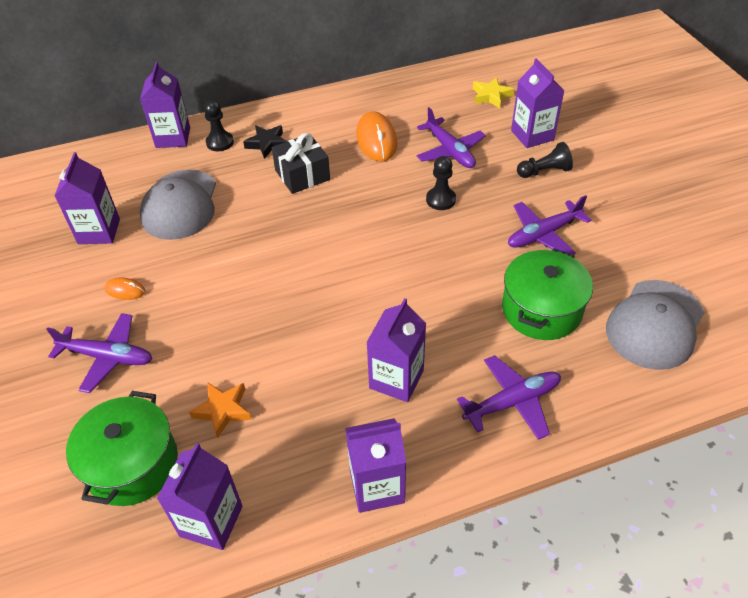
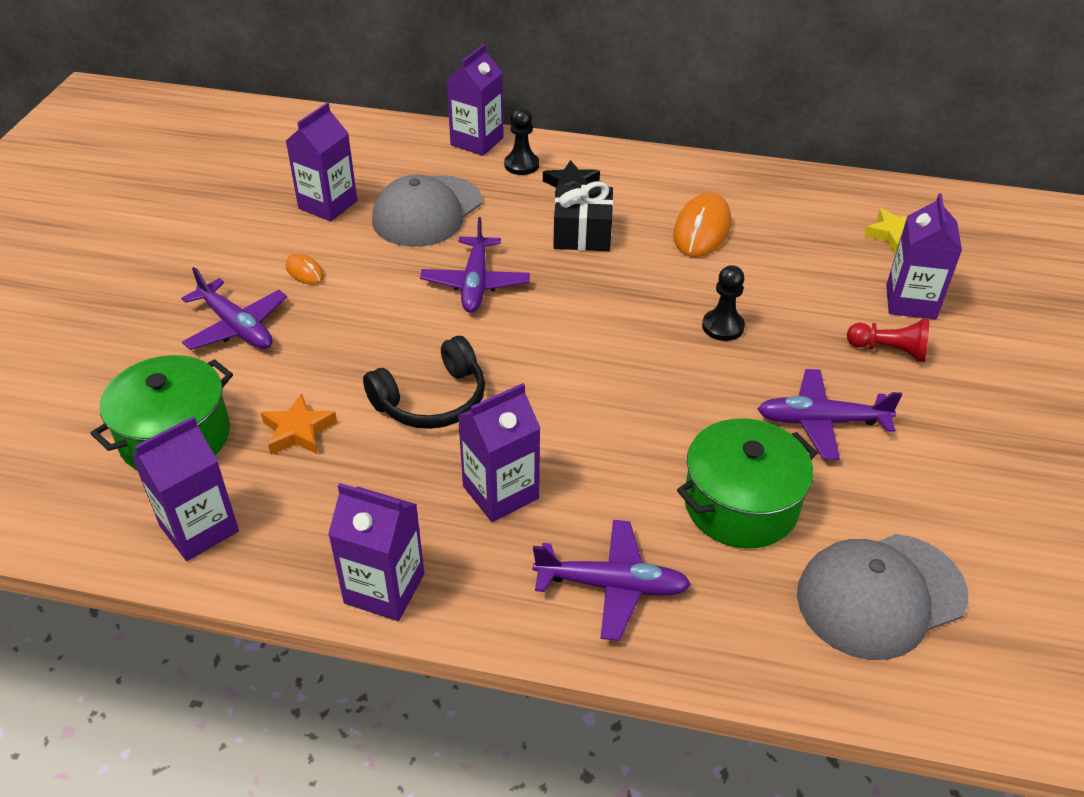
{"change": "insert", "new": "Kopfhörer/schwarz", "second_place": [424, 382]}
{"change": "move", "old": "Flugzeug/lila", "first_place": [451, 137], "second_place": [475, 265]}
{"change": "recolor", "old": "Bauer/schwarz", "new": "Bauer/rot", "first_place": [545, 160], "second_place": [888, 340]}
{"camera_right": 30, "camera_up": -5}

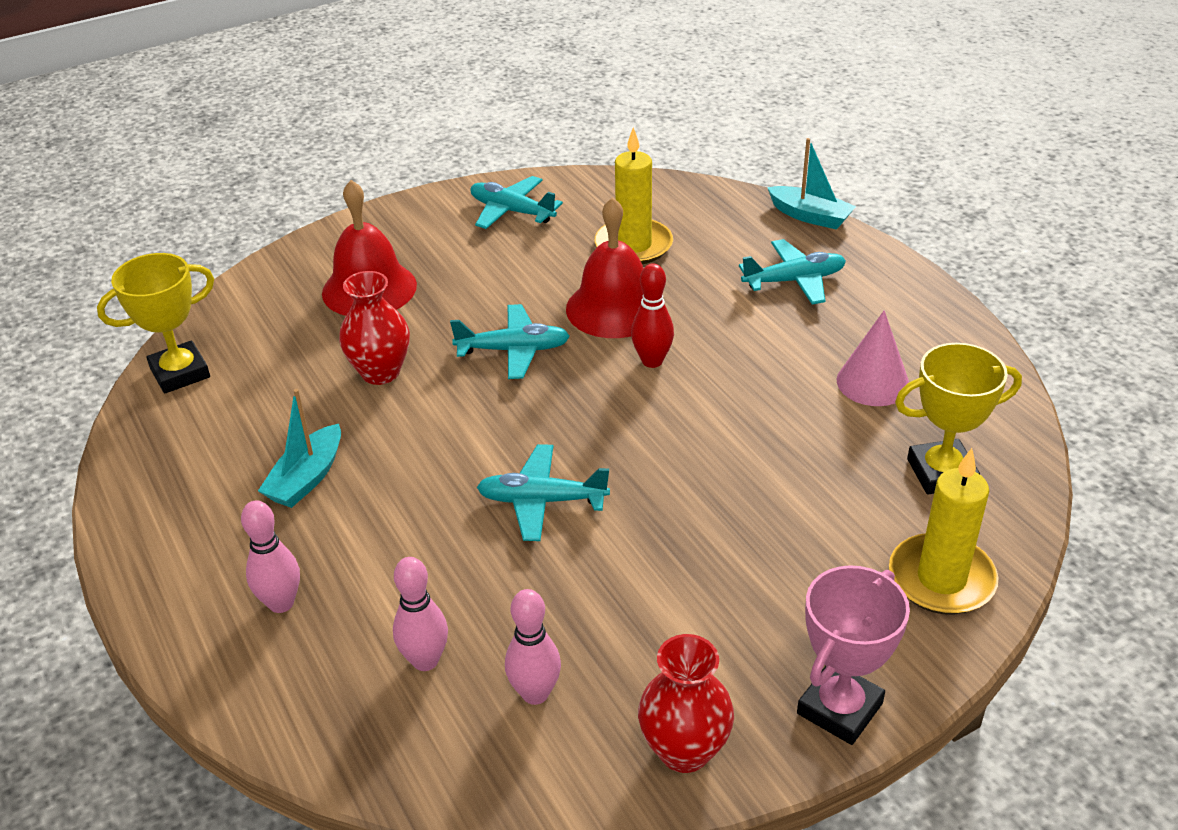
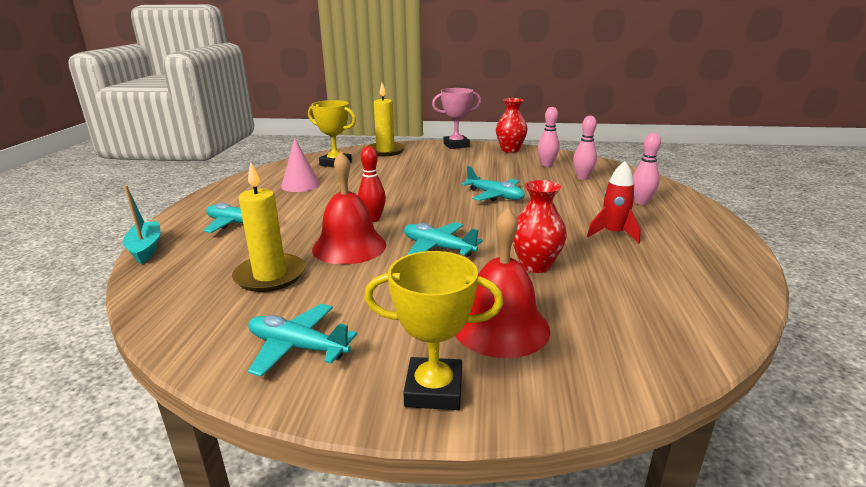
{"change": "move", "old": "Pokal/gelb", "first_place": [155, 323], "second_place": [433, 330]}
{"change": "replace", "old": "Boot/türkis", "new": "Rakete/rot", "first_place": [299, 448], "second_place": [614, 202]}
{"change": "rotate", "old": "Flugzeug/türkis", "first_place": [516, 202], "second_place": [302, 340], "degrees": 135}
{"camera_right": -145, "camera_up": -15}

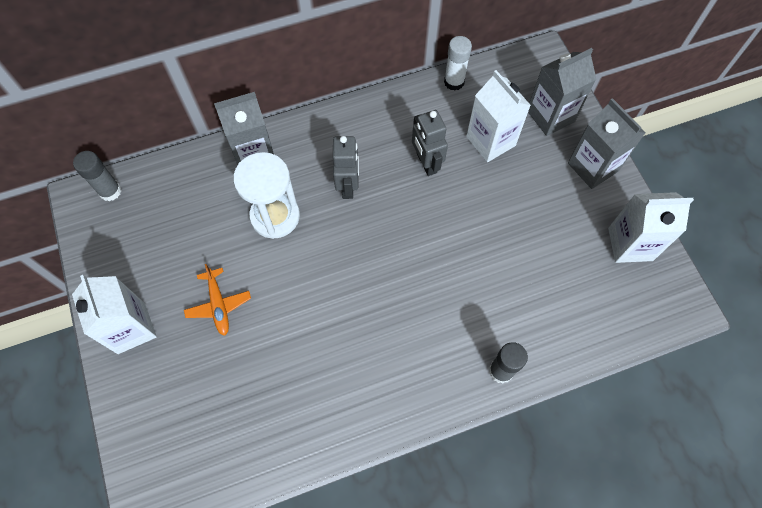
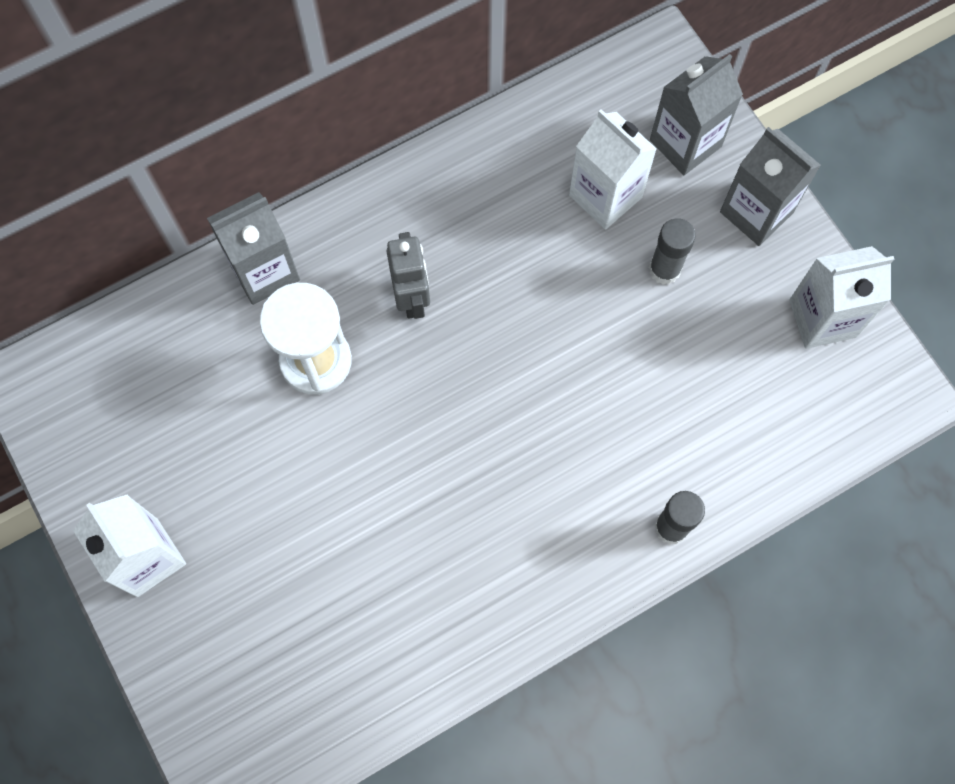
{"change": "delete", "old": "Flugzeug/orange", "first_place": [217, 300]}
{"change": "delete", "old": "Roboter/grau", "first_place": [430, 143]}
{"change": "delete", "old": "Klebestift/weiß", "first_place": [458, 63]}
{"change": "move", "old": "Klebestift/grau", "first_place": [97, 176], "second_place": [672, 251]}
{"camera_right": -10, "camera_up": 5}

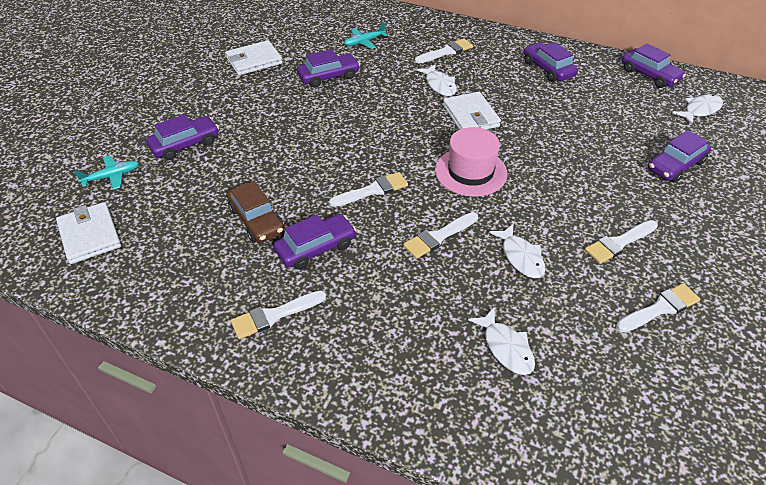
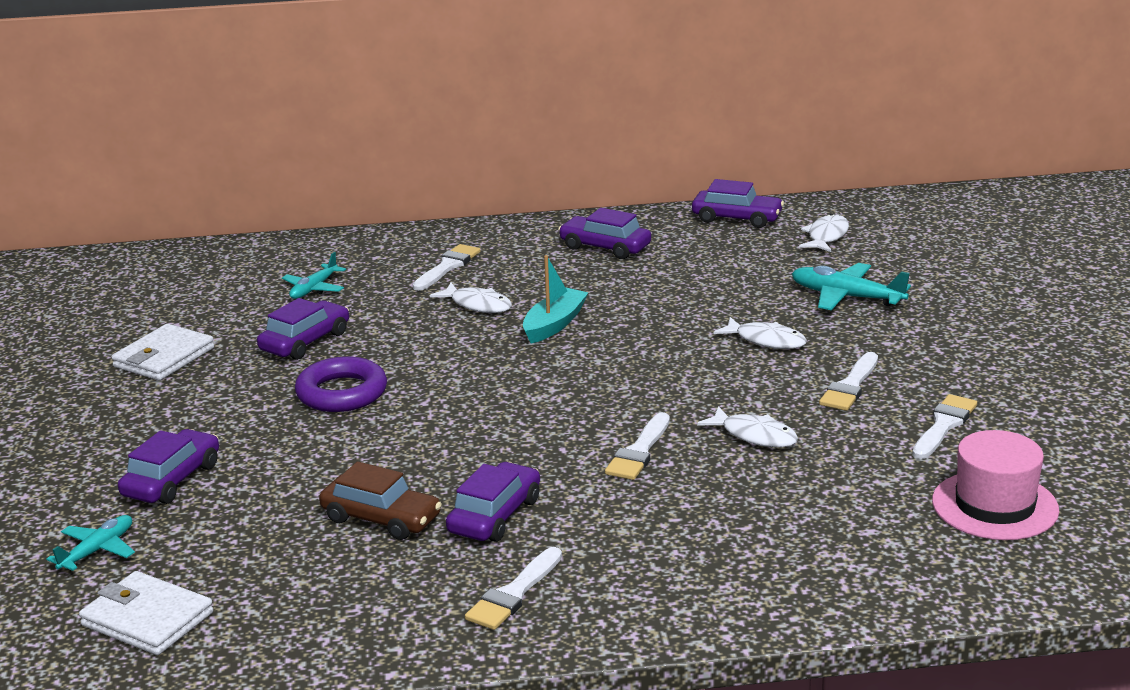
{"change": "delete", "old": "Pinsel/weiß", "first_place": [368, 189]}
{"change": "insert", "new": "Ring/lila", "second_place": [341, 384]}
{"change": "move", "old": "Hut/rosa", "first_place": [471, 162], "second_place": [995, 485]}
{"change": "move", "old": "Fisch/weiß", "first_place": [501, 341], "second_place": [760, 333]}
{"change": "replace", "old": "Geldbörse/weiß", "new": "Boot/türkis", "first_place": [472, 111], "second_place": [556, 299]}
{"change": "replace", "old": "Auto/lila", "new": "Flugzeug/türkis", "first_place": [679, 156], "second_place": [851, 286]}
{"camera_right": -30, "camera_up": -20}

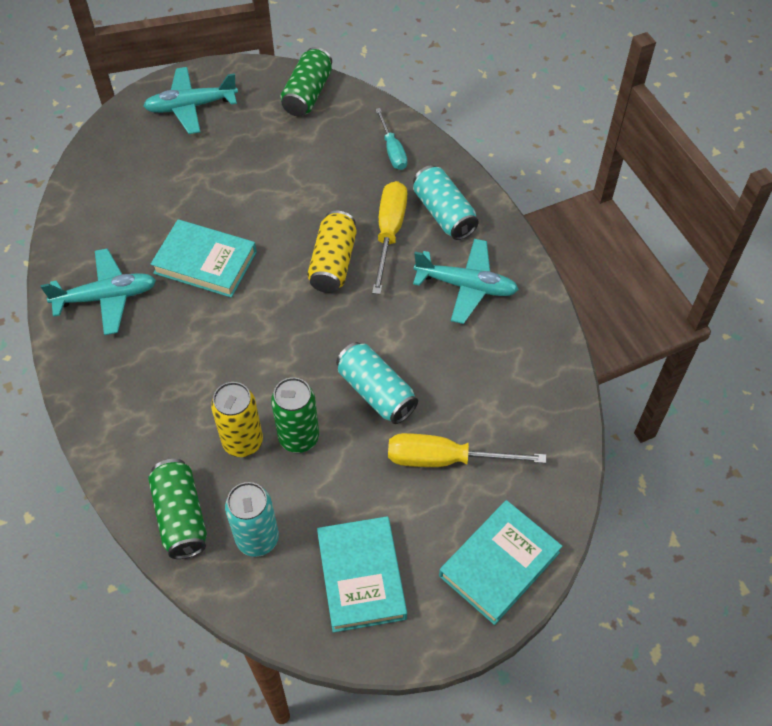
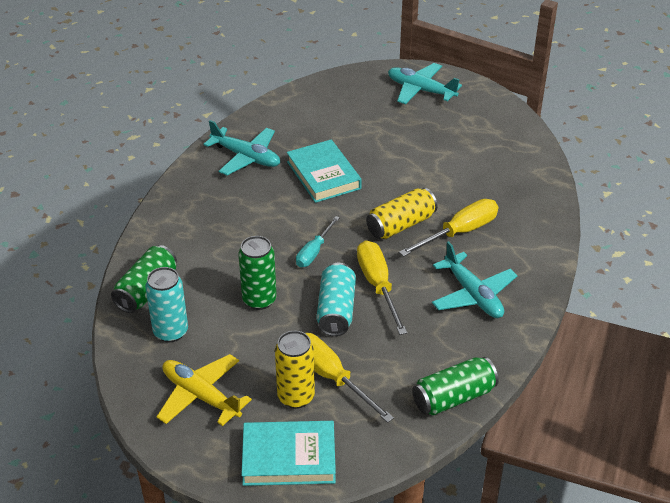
{"change": "delete", "old": "Dose/türkis", "first_place": [446, 202]}
{"change": "insert", "new": "Schraubenzieher/gelb", "second_place": [382, 287]}
{"change": "move", "old": "Dose/gelb", "first_place": [237, 419], "second_place": [295, 370]}
{"change": "move", "old": "Dose/grün", "first_place": [306, 81], "second_place": [455, 386]}
{"change": "move", "old": "Schraubenzieher/türkis", "first_place": [391, 139], "second_place": [318, 241]}
{"change": "replace", "old": "Buch/türkis", "new": "Flugzeug/gelb", "first_place": [362, 574], "second_place": [204, 390]}
{"camera_right": 45, "camera_up": -15}

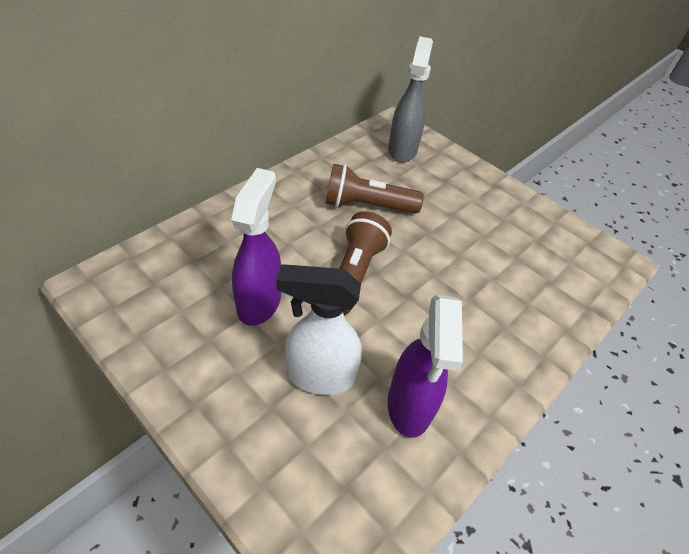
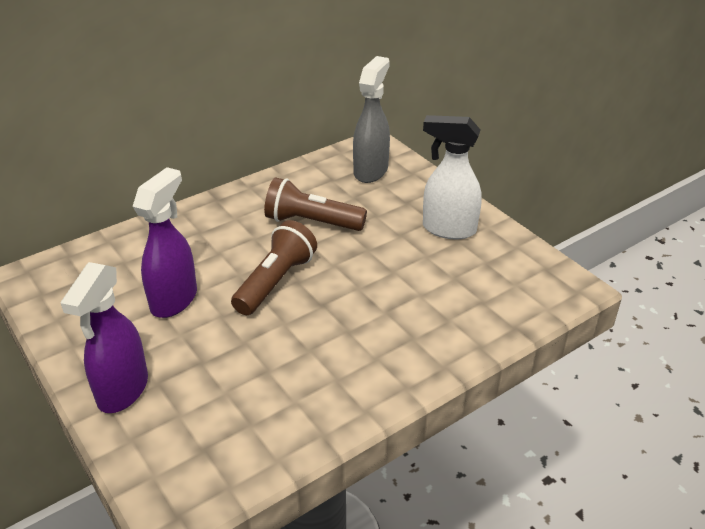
{"change": "move", "old": "Sprühflasche/weiß", "first_place": [319, 330], "second_place": [452, 177]}
{"change": "move", "old": "Sprühflasche/lila", "first_place": [425, 366], "second_place": [104, 337]}
{"camera_right": 15, "camera_up": -10}

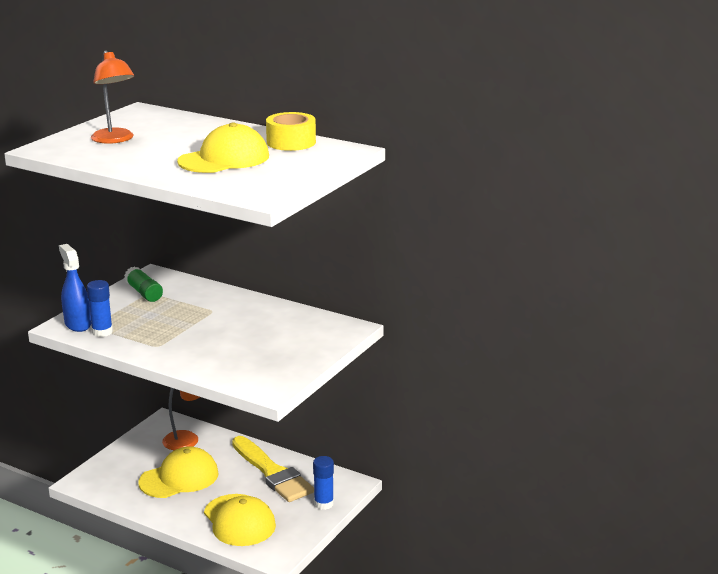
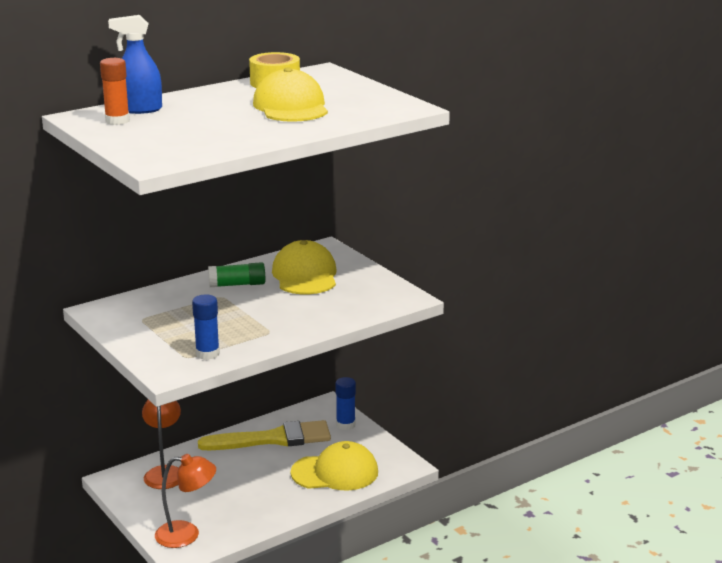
{"change": "insert", "new": "Klebestift/orange", "second_place": [115, 91]}
{"change": "move", "old": "Sprühflasche/blau", "first_place": [75, 288], "second_place": [135, 64]}
{"change": "move", "old": "Lampe/orange", "first_place": [112, 97], "second_place": [185, 501]}
{"change": "move", "old": "Klebestift/grün", "first_place": [143, 284], "second_place": [236, 274]}
{"change": "move", "old": "Kappe/gelb", "first_place": [179, 472], "second_place": [304, 267]}
{"camera_right": -65, "camera_up": 0}

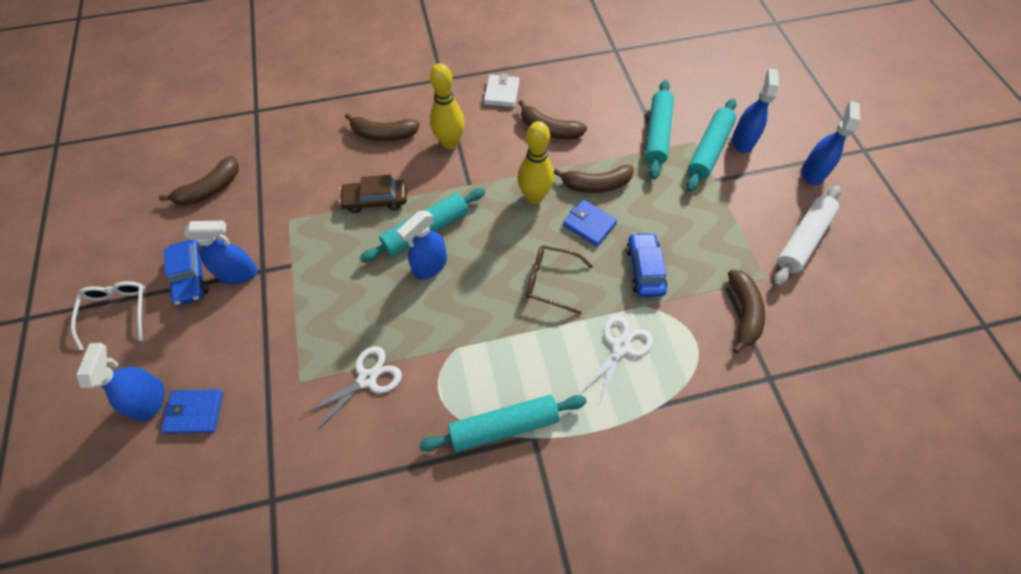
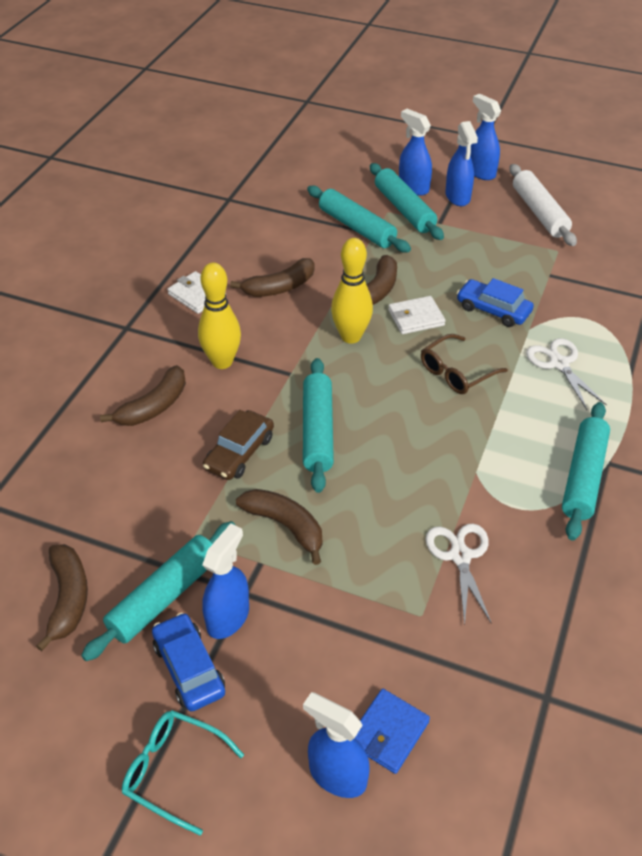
{"change": "insert", "new": "Nudelholz/türkis", "second_place": [158, 591]}
{"change": "move", "old": "Sprühflasche/blau", "first_place": [422, 245], "second_place": [461, 163]}
{"change": "move", "old": "Banane/braun", "first_place": [746, 312], "second_place": [279, 527]}
{"change": "recolor", "old": "Brille/weiß", "new": "Brille/türkis", "first_place": [108, 315], "second_place": [183, 772]}
{"change": "recolor", "old": "Geldbörse/blau", "new": "Geldbörse/weiß", "first_place": [590, 223], "second_place": [417, 315]}
{"change": "rotate", "old": "Auto/blau", "first_place": [186, 273], "second_place": [188, 662], "degrees": -135}
{"camera_right": -55, "camera_up": -15}

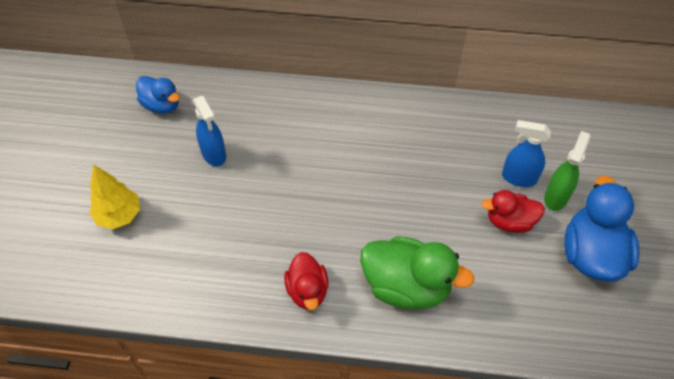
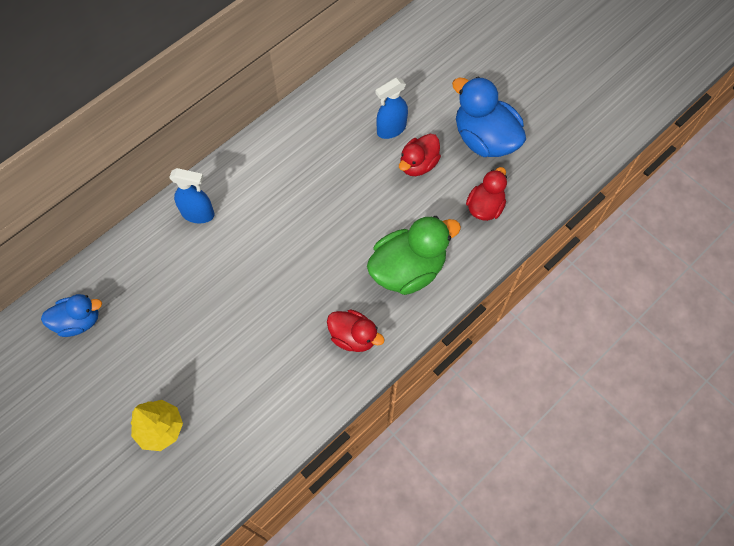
{"change": "delete", "old": "Sprühflasche/grün", "first_place": [567, 171]}
{"change": "insert", "new": "Ente/rot", "second_place": [486, 194]}
{"change": "move", "old": "Sprühflasche/blau", "first_place": [209, 131], "second_place": [192, 195]}
{"camera_right": -50, "camera_up": 10}

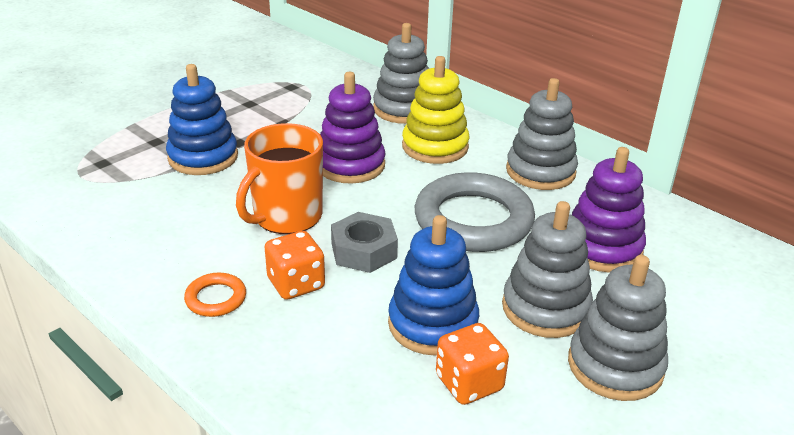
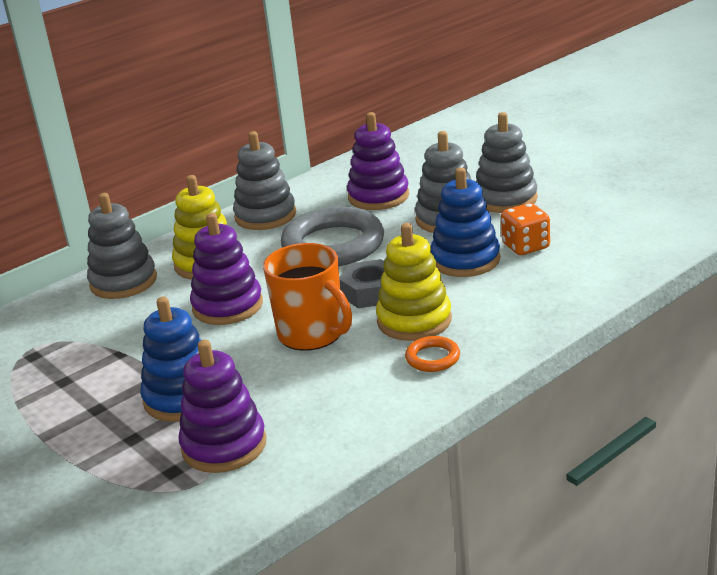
{"change": "insert", "new": "Stapelspielzeug/lila", "second_place": [222, 406]}
{"change": "replace", "old": "Spielwürfel/orange", "new": "Stapelspielzeug/gelb", "first_place": [295, 265], "second_place": [414, 282]}
{"camera_right": -80, "camera_up": -5}

